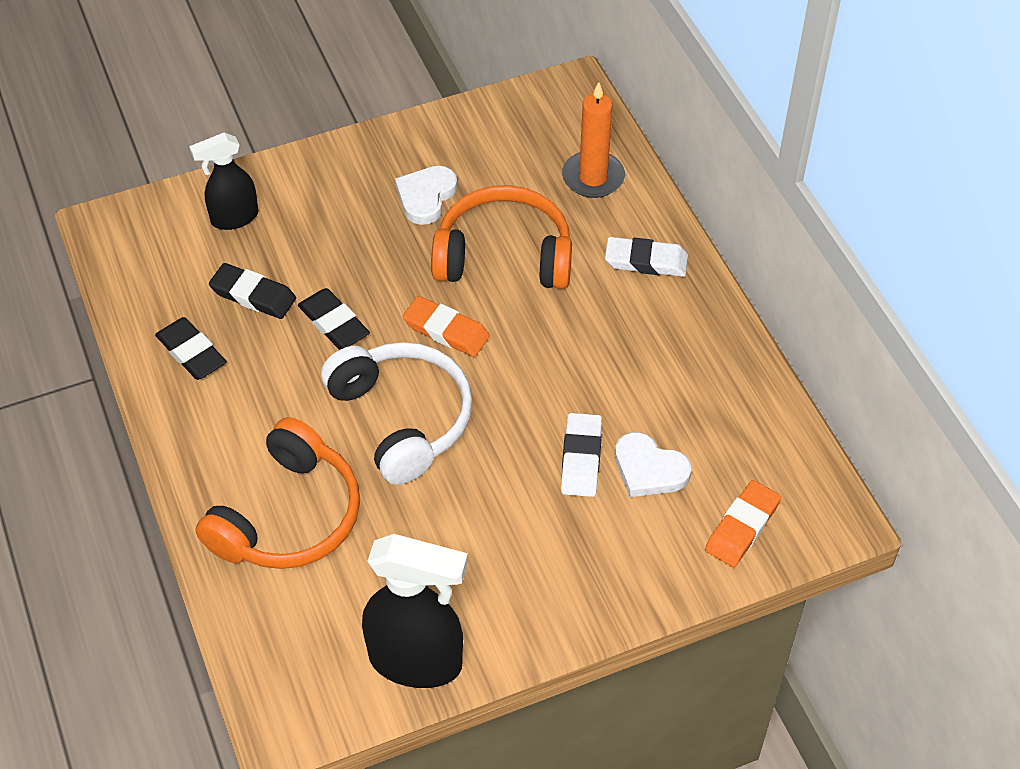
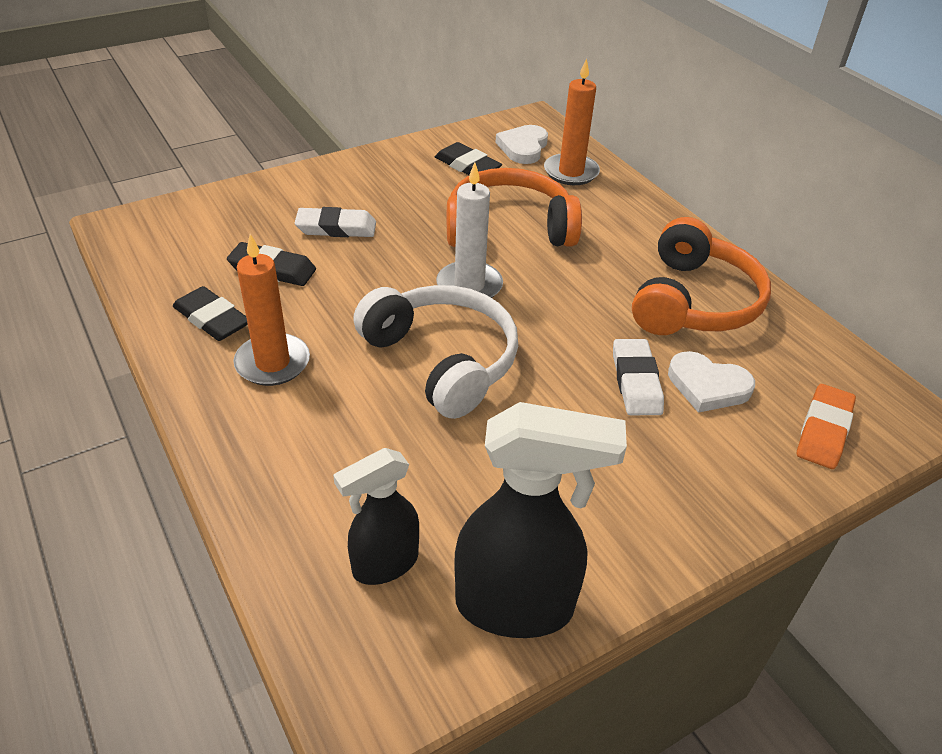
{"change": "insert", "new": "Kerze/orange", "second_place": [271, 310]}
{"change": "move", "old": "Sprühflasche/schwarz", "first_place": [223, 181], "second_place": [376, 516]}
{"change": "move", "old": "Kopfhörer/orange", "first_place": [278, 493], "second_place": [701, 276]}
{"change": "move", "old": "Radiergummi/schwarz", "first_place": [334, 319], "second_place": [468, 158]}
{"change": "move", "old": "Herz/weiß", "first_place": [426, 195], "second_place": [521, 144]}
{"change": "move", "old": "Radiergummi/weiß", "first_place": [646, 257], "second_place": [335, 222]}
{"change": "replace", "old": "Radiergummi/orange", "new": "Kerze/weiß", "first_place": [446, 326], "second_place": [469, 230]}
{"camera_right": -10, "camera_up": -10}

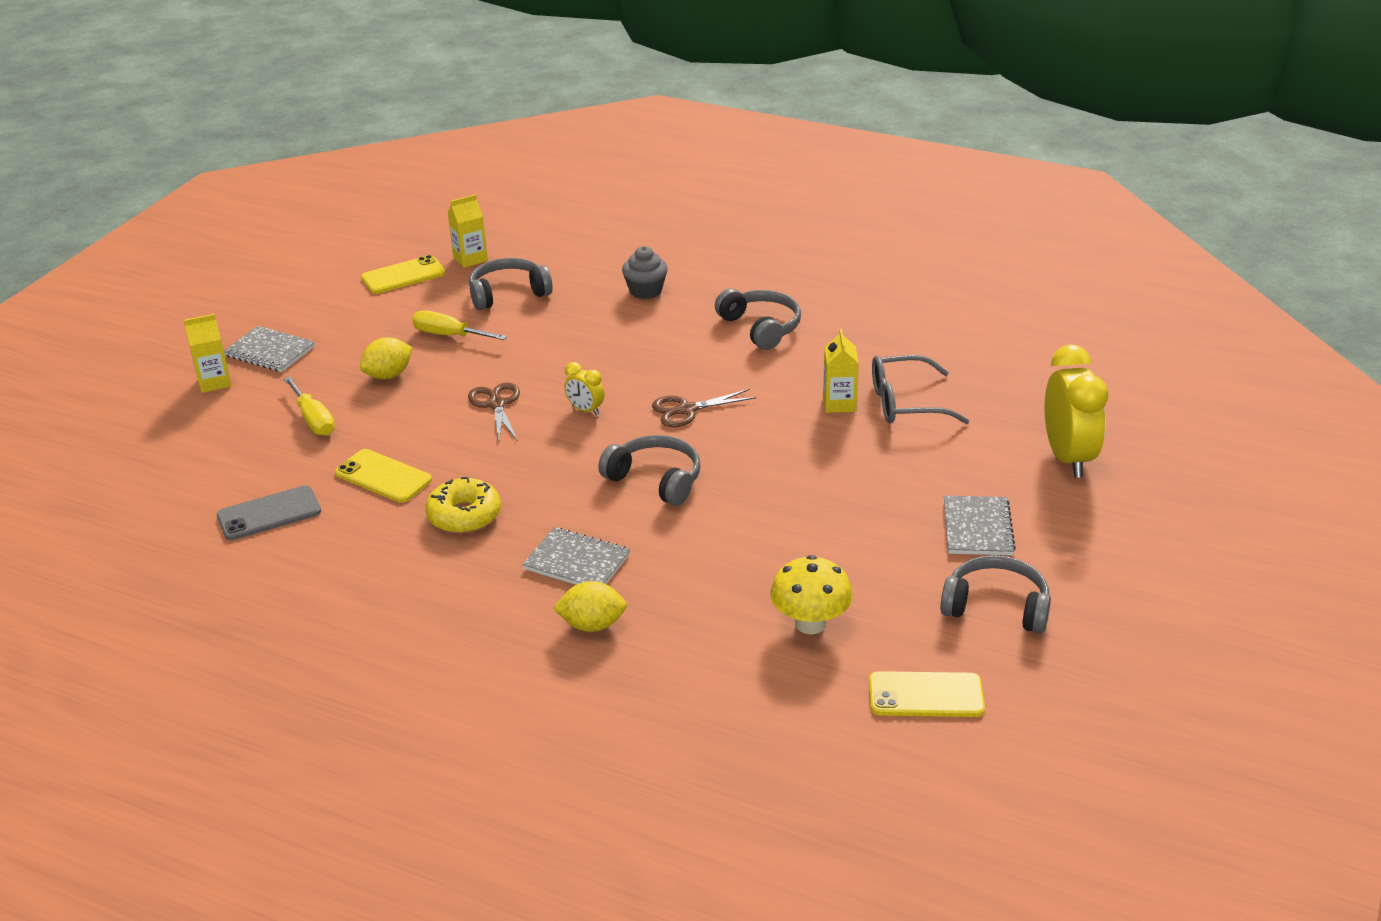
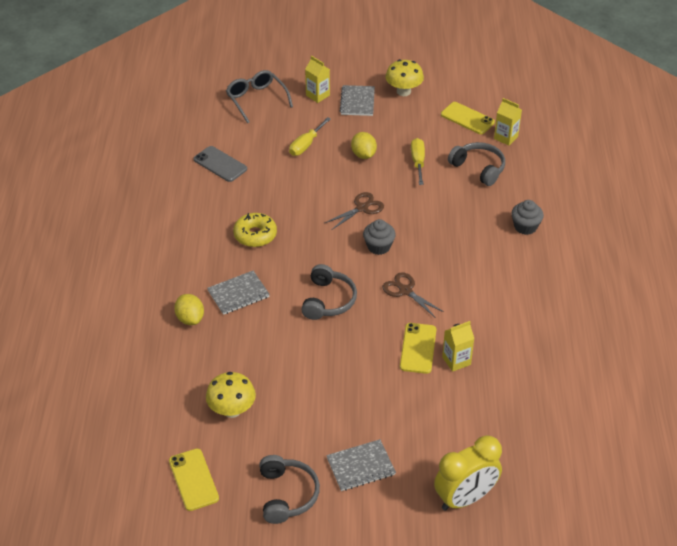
{"change": "delete", "old": "Kopfhörer/grau", "first_place": [758, 319]}
{"change": "insert", "new": "Pilz/gelb", "second_place": [404, 77]}
{"change": "move", "old": "Handy/gelb", "first_place": [383, 476], "second_place": [418, 348]}
{"change": "move", "old": "Brille/grau", "first_place": [920, 389], "second_place": [259, 96]}
{"change": "replace", "old": "Wecker/gelb", "new": "Muffin/grau", "first_place": [584, 388], "second_place": [379, 237]}
{"change": "rotate", "old": "Zitrone/gelb", "first_place": [386, 358], "second_place": [364, 145], "degrees": 45}
{"change": "rotate", "old": "Notizbuch/grau", "first_place": [576, 556], "second_place": [238, 293], "degrees": 60}
{"camera_right": 65, "camera_up": 10}

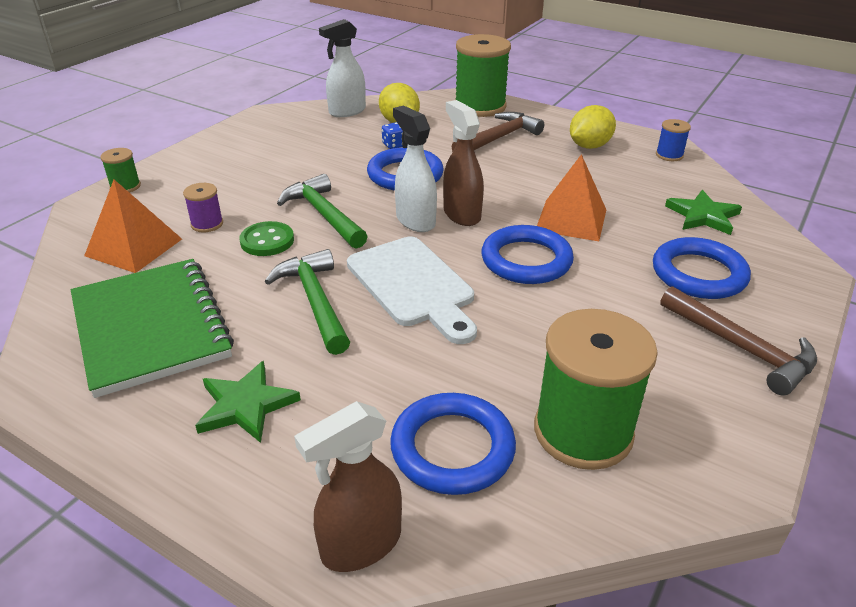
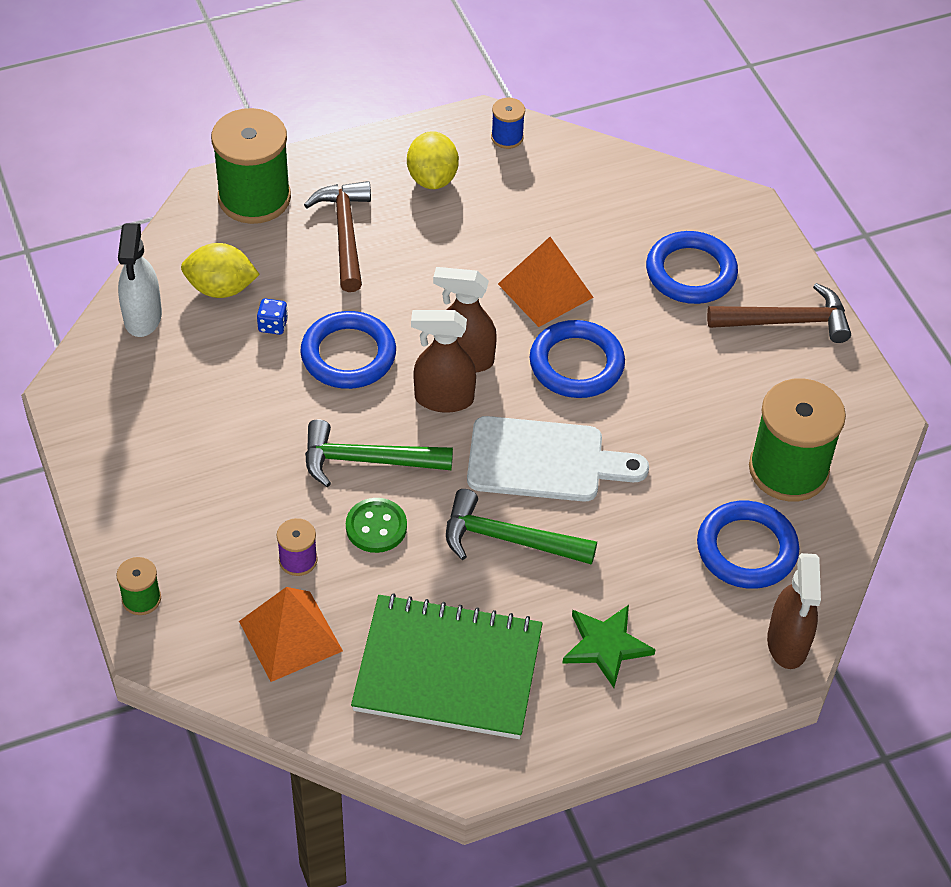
{"change": "delete", "old": "Stern/grün", "first_place": [703, 212]}
{"change": "recolor", "old": "Sprühflasche/weiß", "new": "Sprühflasche/braun", "first_place": [415, 168], "second_place": [443, 361]}
{"camera_right": -55, "camera_up": 15}

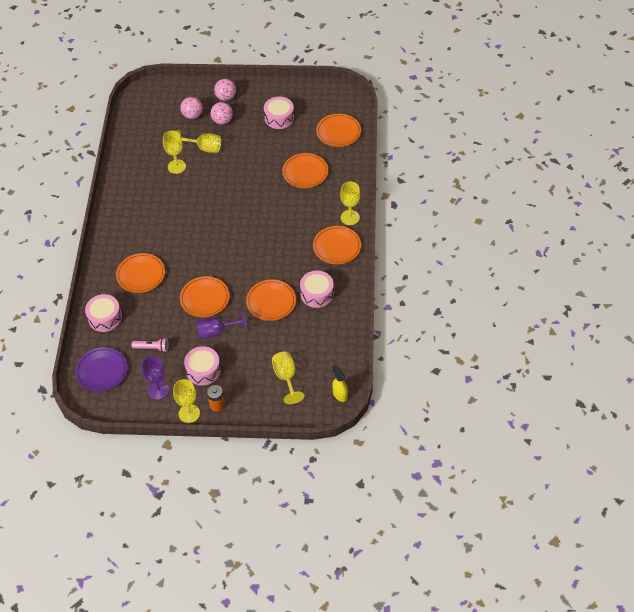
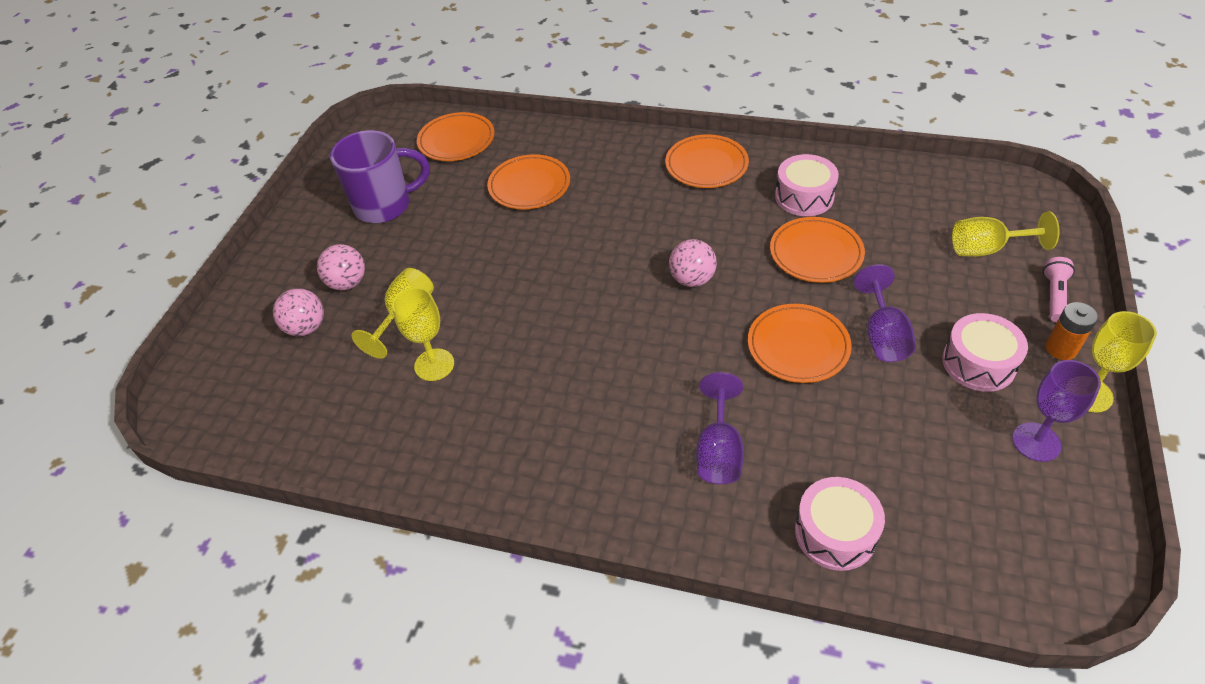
{"change": "delete", "old": "Teller/lila", "first_place": [101, 369]}
{"change": "delete", "old": "Sprühflasche/gelb", "first_place": [340, 383]}
{"change": "delete", "old": "Kelch/gelb", "first_place": [350, 203]}
{"change": "move", "old": "Taschenlampe/rosa", "first_place": [150, 345], "second_place": [1059, 289]}
{"change": "move", "old": "Ball/rosa", "first_place": [225, 90], "second_place": [693, 263]}
{"change": "replace", "old": "Teller/orange", "new": "Kelch/lila", "first_place": [140, 273], "second_place": [720, 428]}
{"change": "replace", "old": "Trommel/rosa", "new": "Tasse/lila", "first_place": [279, 113], "second_place": [380, 176]}
{"camera_right": -75, "camera_up": -5}

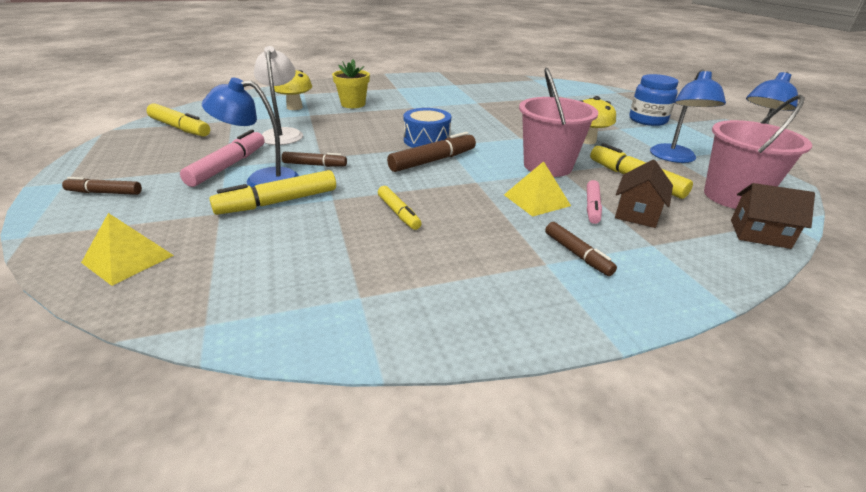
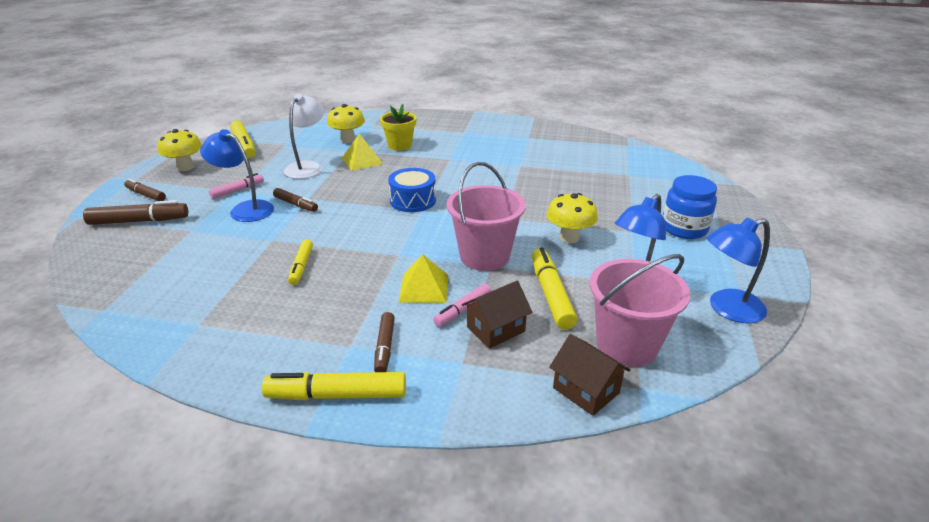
{"change": "insert", "new": "Pilz/gelb", "second_place": [180, 150]}
{"change": "move", "old": "Pyramide/gelb", "first_place": [127, 249], "second_place": [362, 152]}
{"change": "move", "old": "Filzstift/gelb", "first_place": [272, 192], "second_place": [334, 386]}
{"change": "move", "old": "Filzstift/braun", "first_place": [431, 152], "second_place": [135, 212]}
{"change": "resize", "old": "Filzstift/rosa", "first_place": [222, 158], "second_place": [236, 186], "factor": 0.62}
{"camera_right": 30, "camera_up": 0}

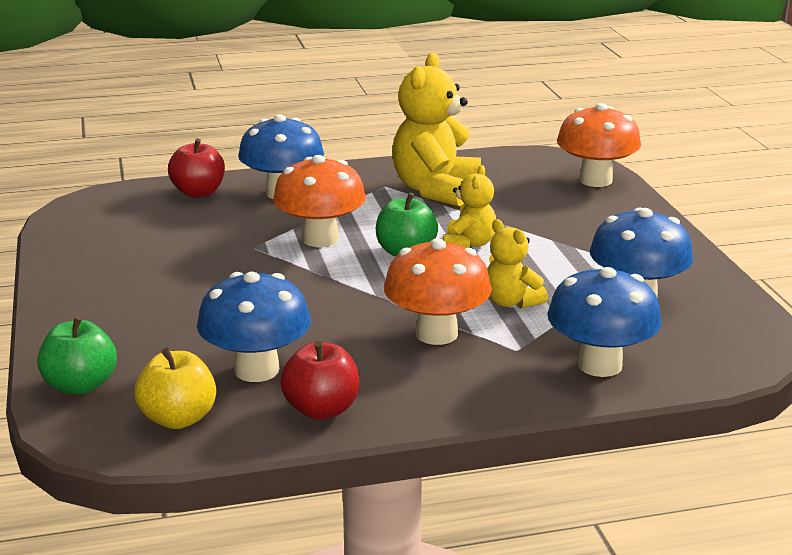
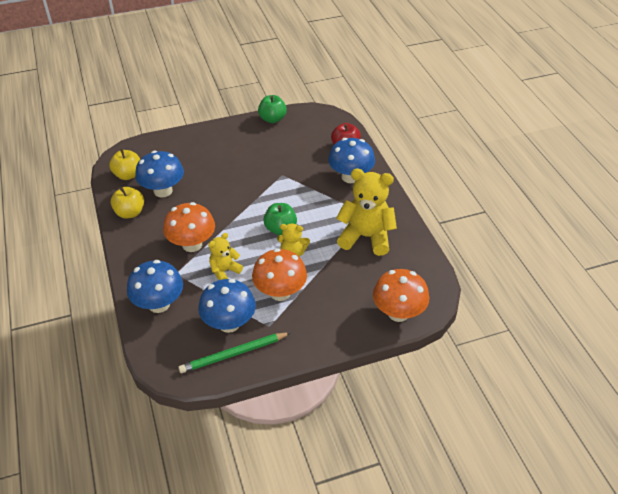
{"change": "insert", "new": "Bleistift/grün", "second_place": [234, 352]}
{"change": "move", "old": "Apfel/grün", "first_place": [77, 355], "second_place": [272, 109]}
{"change": "move", "old": "Pilz/orange", "first_place": [319, 201], "second_place": [279, 274]}
{"change": "recolor", "old": "Apfel/rot", "new": "Apfel/gelb", "first_place": [319, 380], "second_place": [127, 203]}
{"camera_right": 85, "camera_up": 20}

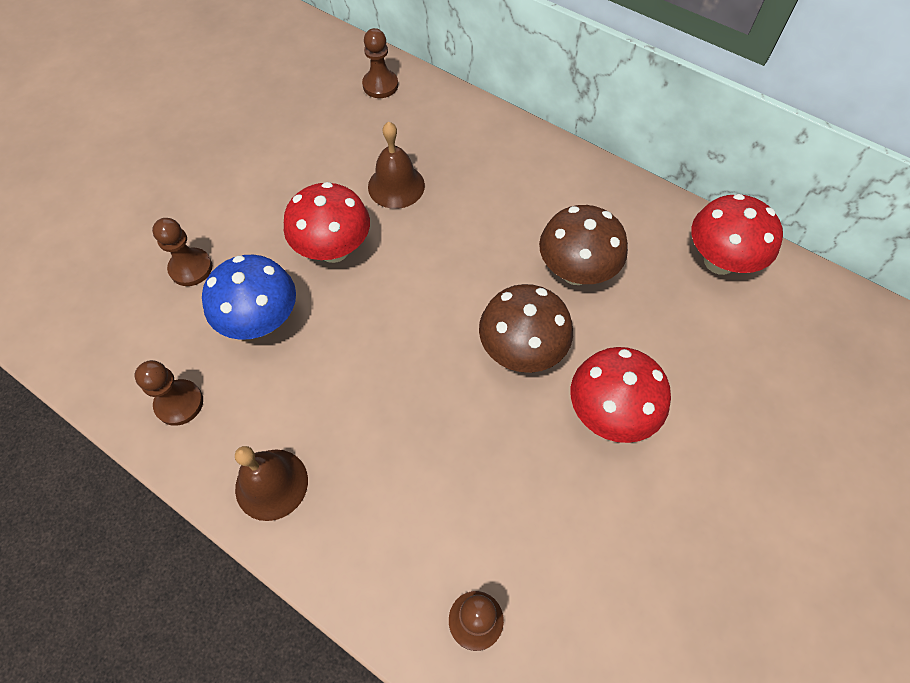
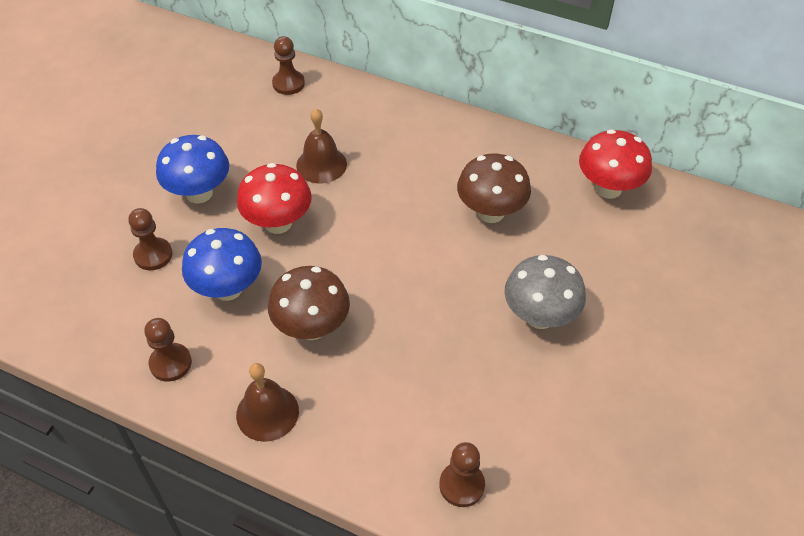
{"change": "insert", "new": "Pilz/blau", "second_place": [192, 169]}
{"change": "move", "old": "Pilz/braun", "first_place": [526, 328], "second_place": [309, 303]}
{"change": "recolor", "old": "Pilz/rot", "new": "Pilz/grau", "first_place": [621, 395], "second_place": [545, 292]}
{"camera_right": -10, "camera_up": -10}

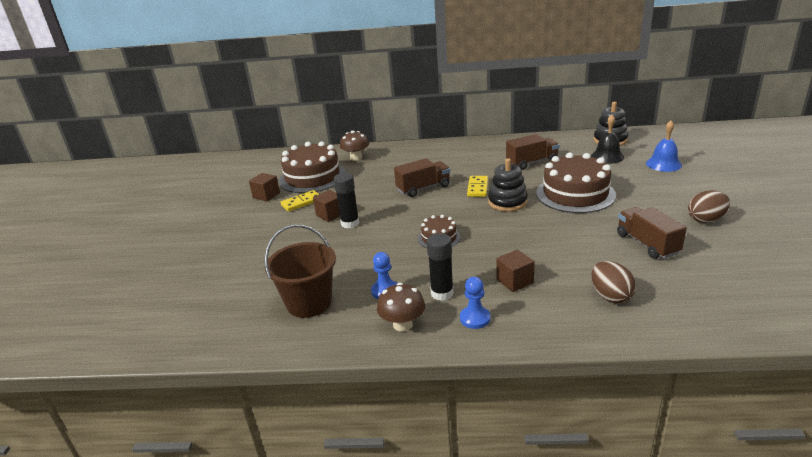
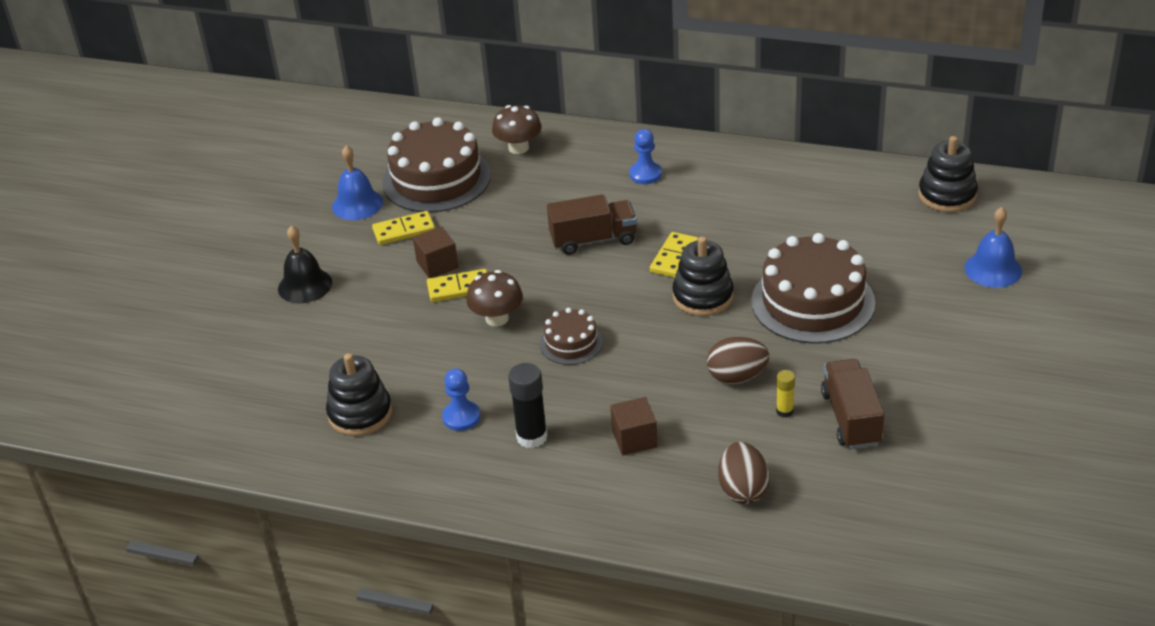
{"change": "delete", "old": "Lastwagen/braun", "first_place": [533, 152]}
{"change": "insert", "new": "Klebestift/gelb", "second_place": [785, 394]}
{"change": "move", "old": "Pilz/braun", "first_place": [401, 307], "second_place": [494, 298]}
{"change": "move", "old": "Bauer/blau", "first_place": [475, 303], "second_place": [645, 156]}
{"change": "move", "old": "Glocke/schwarz", "first_place": [607, 139], "second_place": [305, 264]}
{"change": "move", "old": "Ei/braun", "first_place": [709, 206], "second_place": [738, 360]}
{"change": "replace", "old": "Kubus/braun", "new": "Glocke/blau", "first_place": [264, 187], "second_place": [357, 182]}
{"change": "replace", "old": "Eimer/braun", "new": "Stapelspielzeug/schwarz", "first_place": [300, 271], "second_place": [359, 394]}
{"change": "replace", "old": "Klebestift/schwarz", "new": "Dominostein/gelb", "first_place": [346, 201], "second_place": [457, 285]}
{"camera_right": 15, "camera_up": 10}

